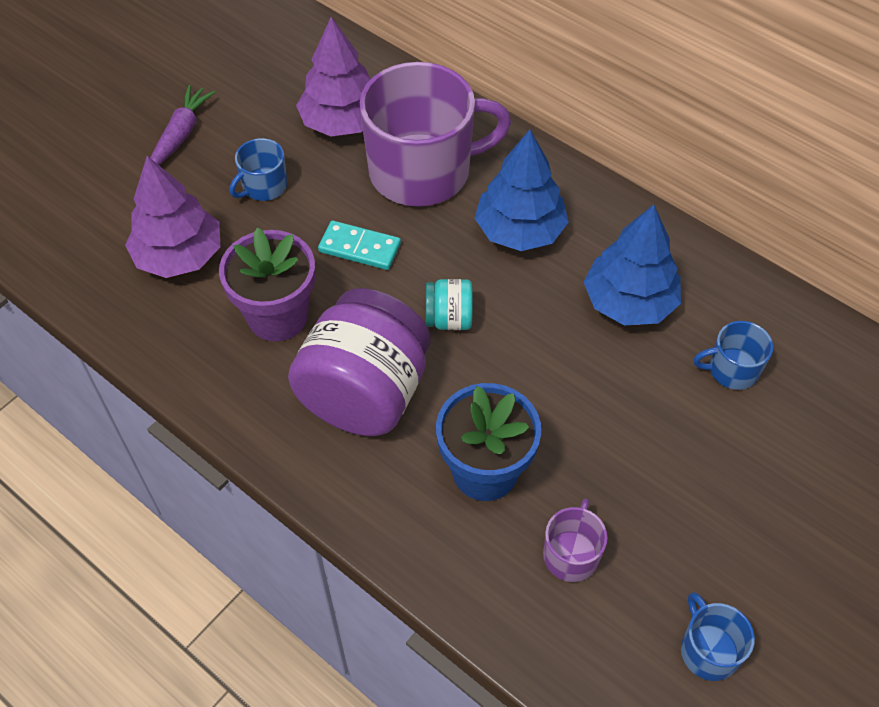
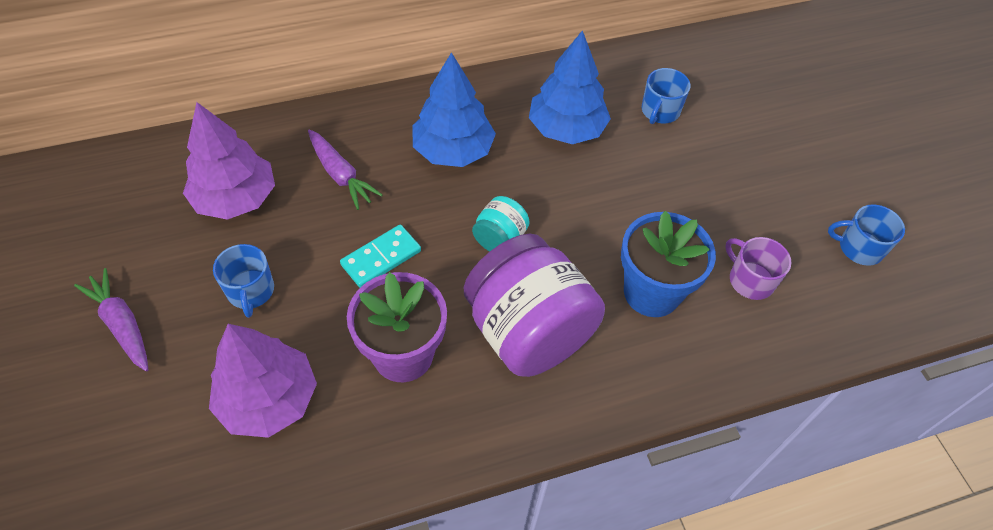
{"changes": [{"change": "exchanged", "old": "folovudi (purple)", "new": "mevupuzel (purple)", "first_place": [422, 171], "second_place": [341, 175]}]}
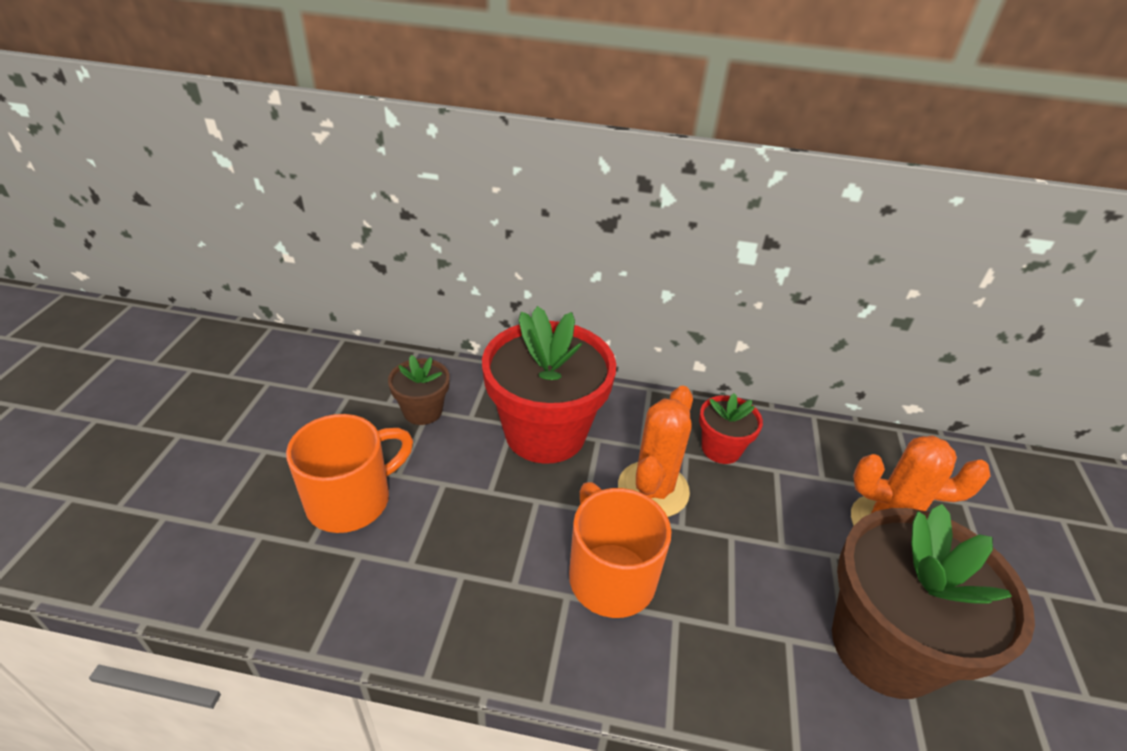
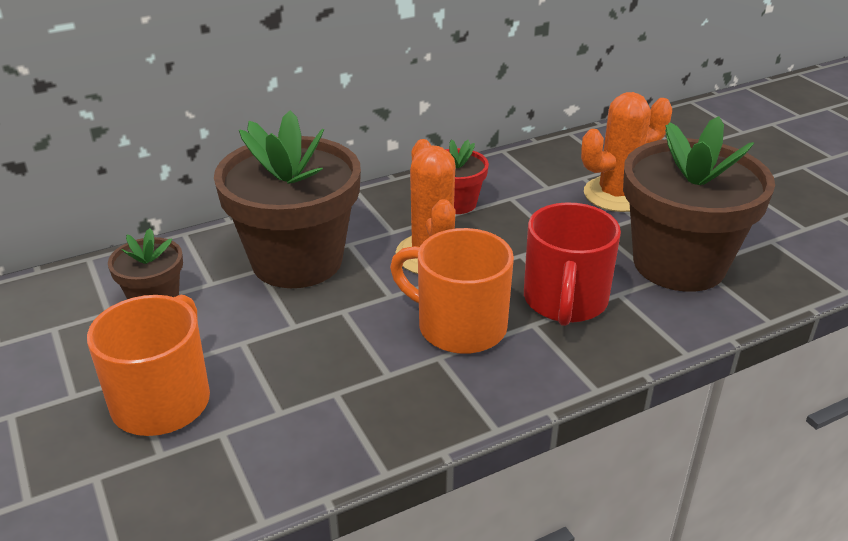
{"changes": [{"change": "colour", "old": "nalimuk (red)", "new": "nalimuk (brown)", "first_place": [545, 432], "second_place": [297, 261]}, {"change": "appeared", "new": "folovudi (red)", "second_place": [565, 301]}]}
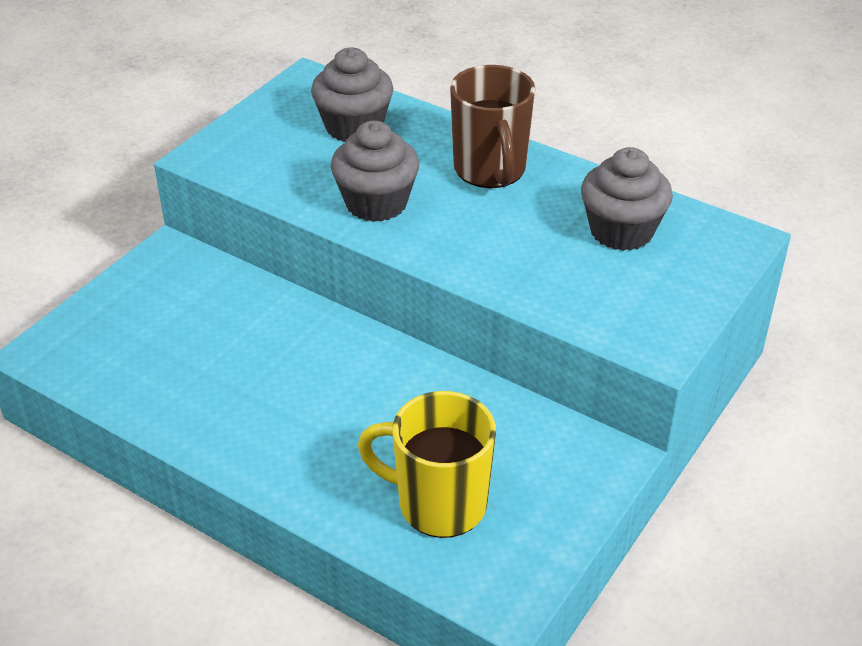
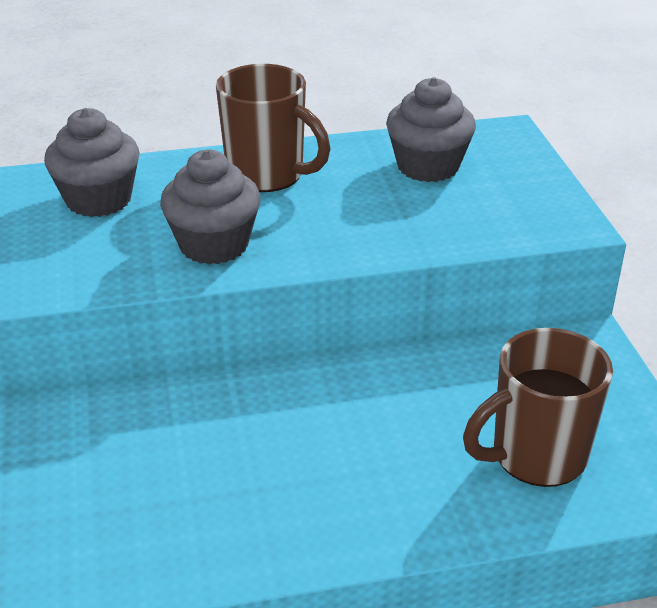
{"changes": [{"change": "colour", "old": "folovudi (yellow)", "new": "folovudi (brown)", "first_place": [439, 504], "second_place": [536, 456]}]}
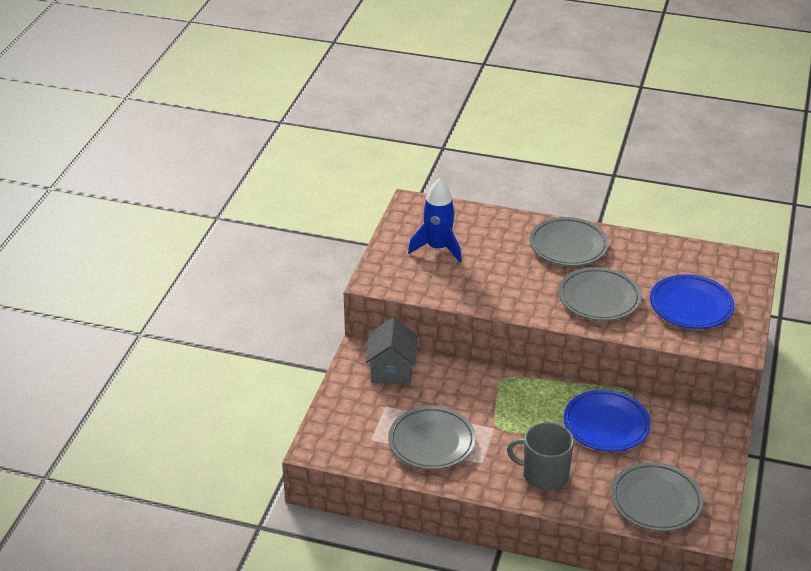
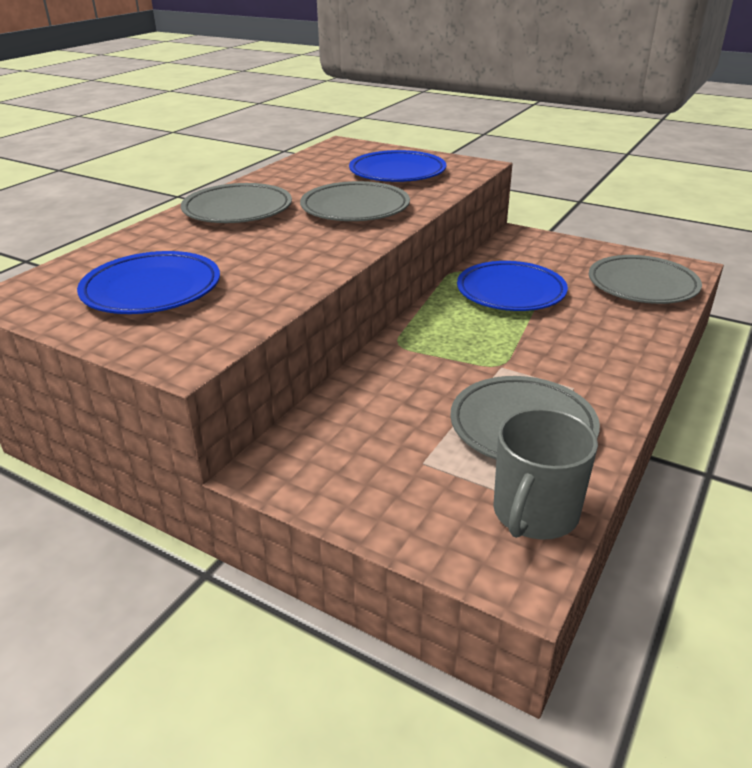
{"changes": [{"change": "missing", "old": "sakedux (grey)", "first_place": [392, 370]}, {"change": "exchanged", "old": "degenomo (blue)", "new": "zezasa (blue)", "first_place": [438, 248], "second_place": [152, 290]}, {"change": "relocated", "old": "folovudi (grey)", "first_place": [544, 474], "second_place": [534, 513]}]}
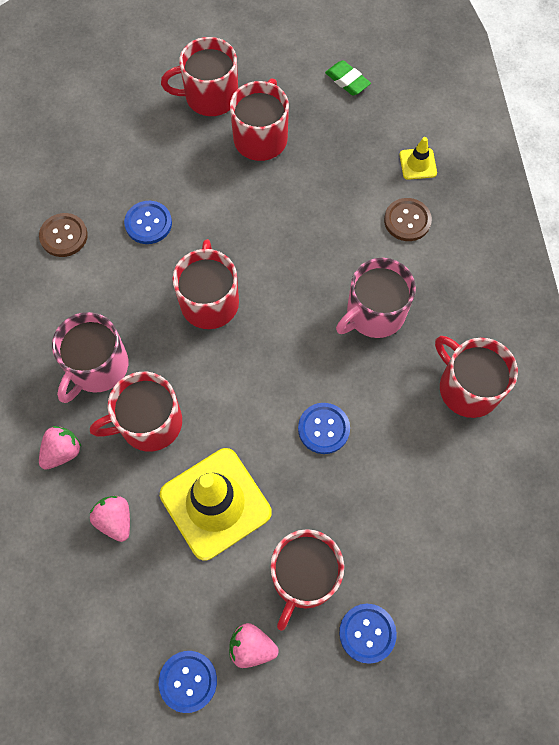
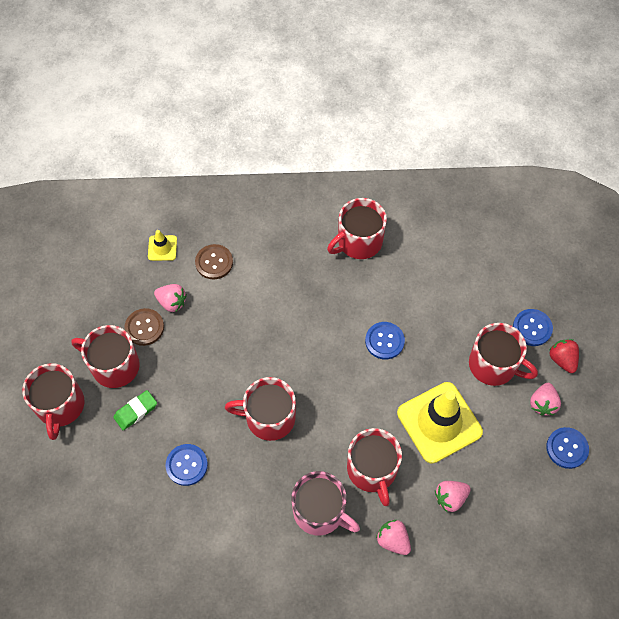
{"changes": [{"change": "relocated", "old": "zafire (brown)", "first_place": [64, 236], "second_place": [144, 327]}, {"change": "relocated", "old": "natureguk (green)", "first_place": [347, 81], "second_place": [135, 411]}, {"change": "missing", "old": "folovudi (pink)", "first_place": [374, 313]}, {"change": "appeared", "new": "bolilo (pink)", "second_place": [172, 302]}, {"change": "appeared", "new": "bolilo (red)", "second_place": [562, 359]}]}
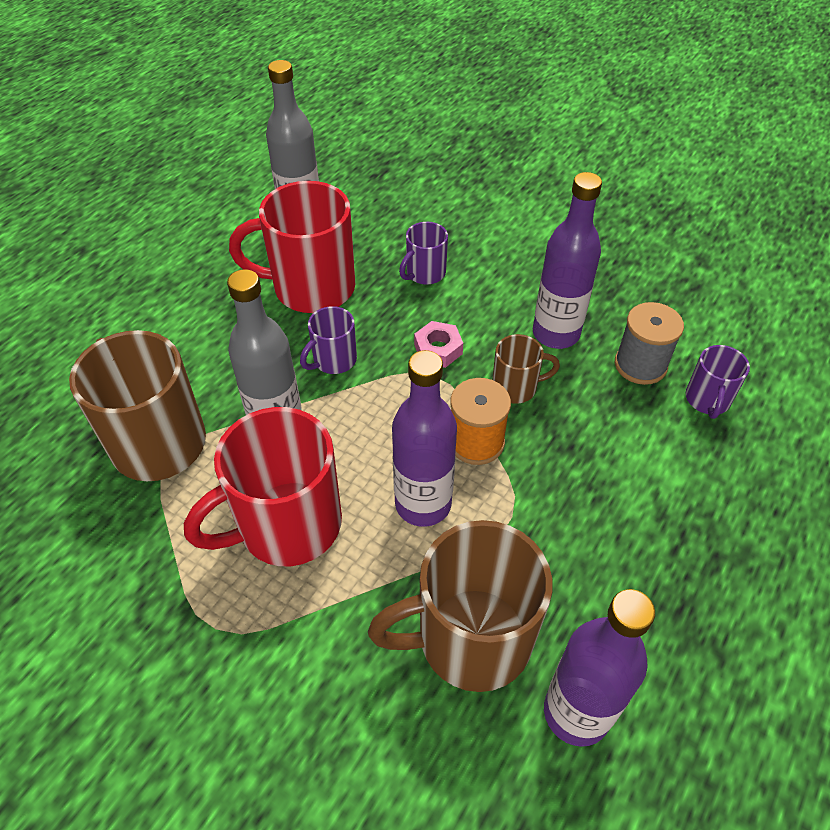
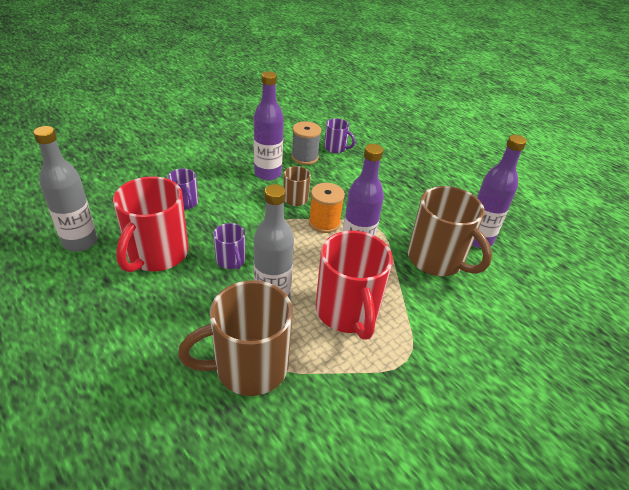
{"changes": [{"change": "spun", "old": "folovudi (brown)", "first_place": [470, 639], "second_place": [437, 260], "degrees": -45}, {"change": "missing", "old": "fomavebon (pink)", "first_place": [438, 349]}]}
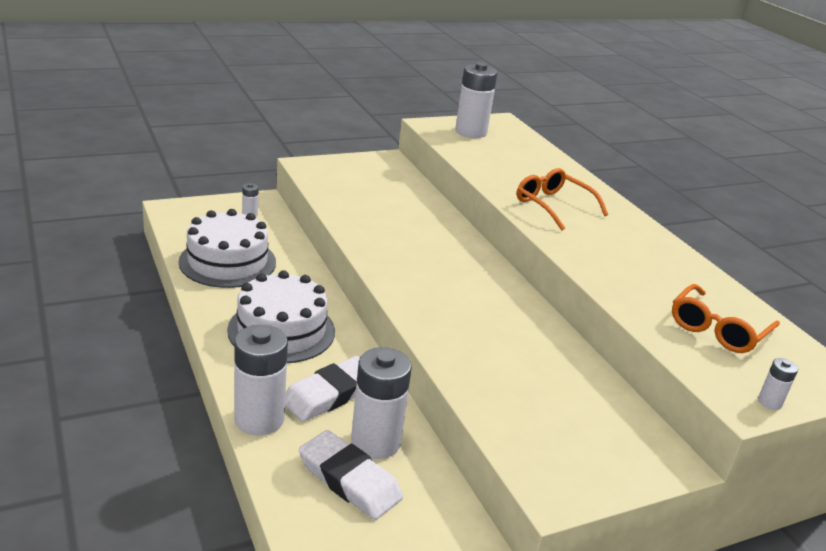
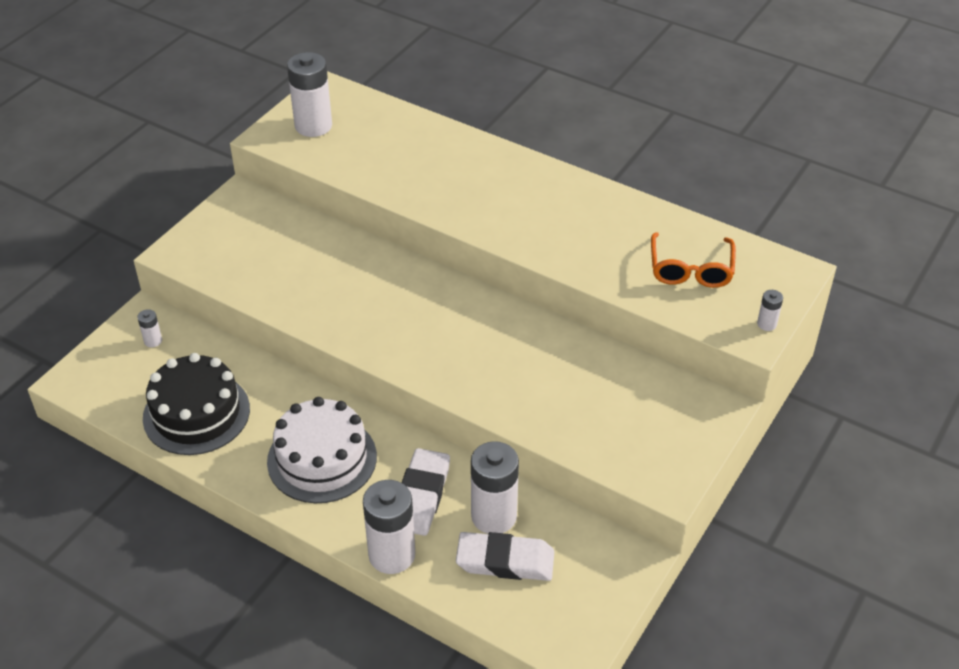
{"changes": [{"change": "colour", "old": "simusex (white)", "new": "simusex (black)", "first_place": [227, 262], "second_place": [196, 413]}, {"change": "missing", "old": "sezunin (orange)", "first_place": [553, 206]}]}
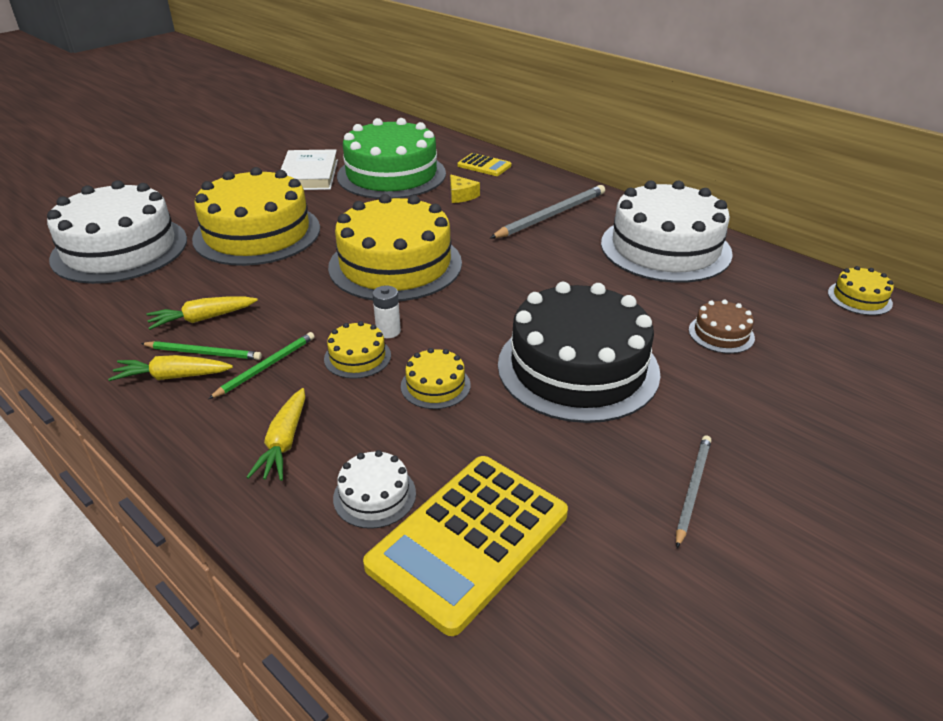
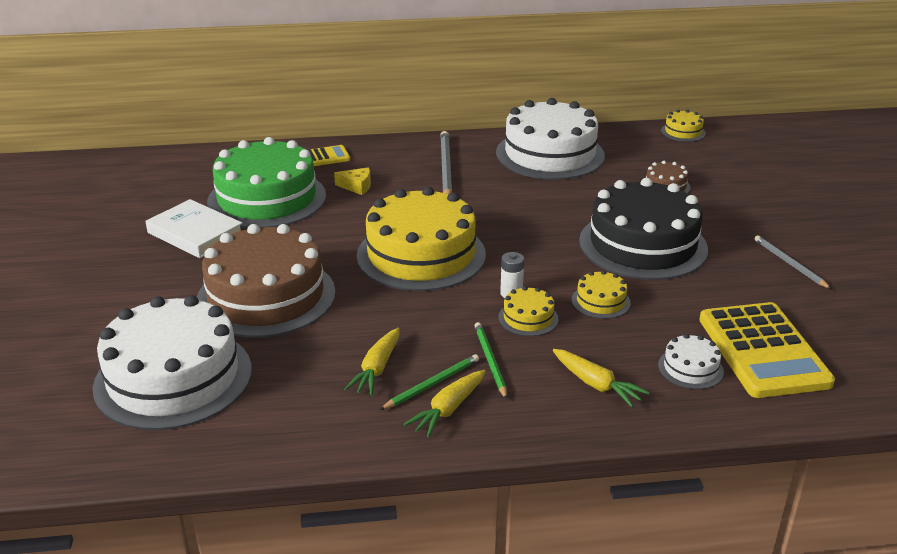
{"changes": [{"change": "colour", "old": "simusex (yellow)", "new": "simusex (brown)", "first_place": [257, 233], "second_place": [266, 296]}]}
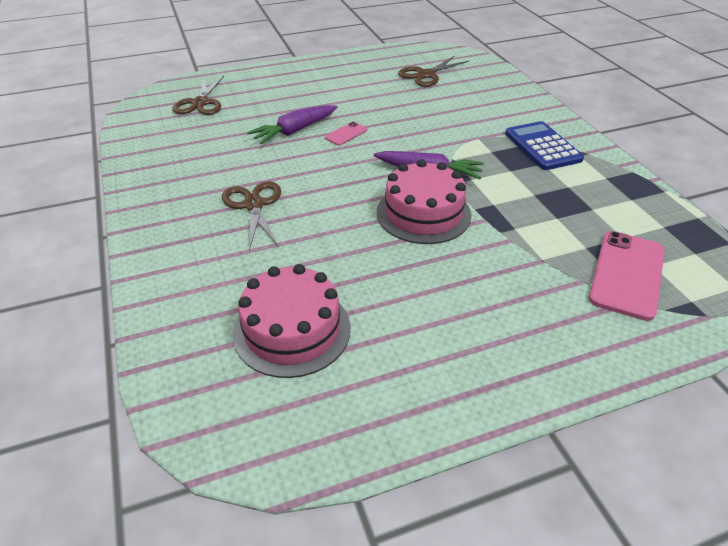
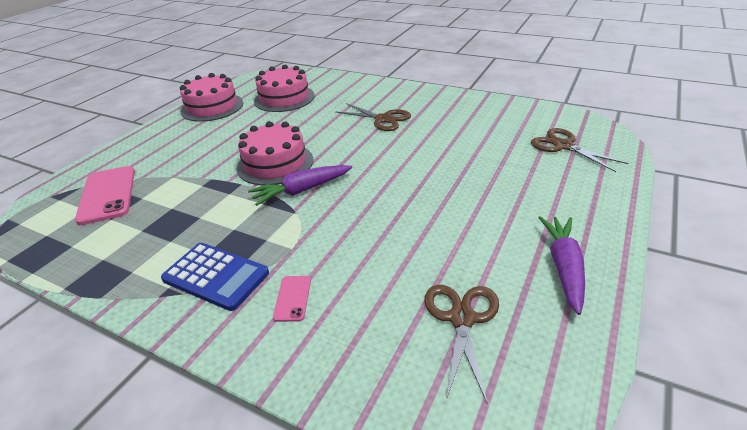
{"changes": [{"change": "relocated", "old": "mevupuzel (purple)", "first_place": [294, 131], "second_place": [563, 267]}, {"change": "relocated", "old": "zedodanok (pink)", "first_place": [346, 134], "second_place": [293, 298]}, {"change": "appeared", "new": "simusex (pink)", "second_place": [212, 107]}]}
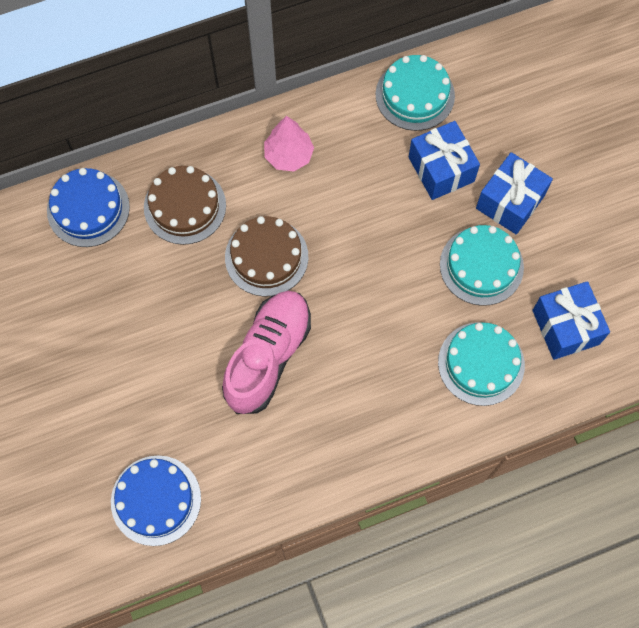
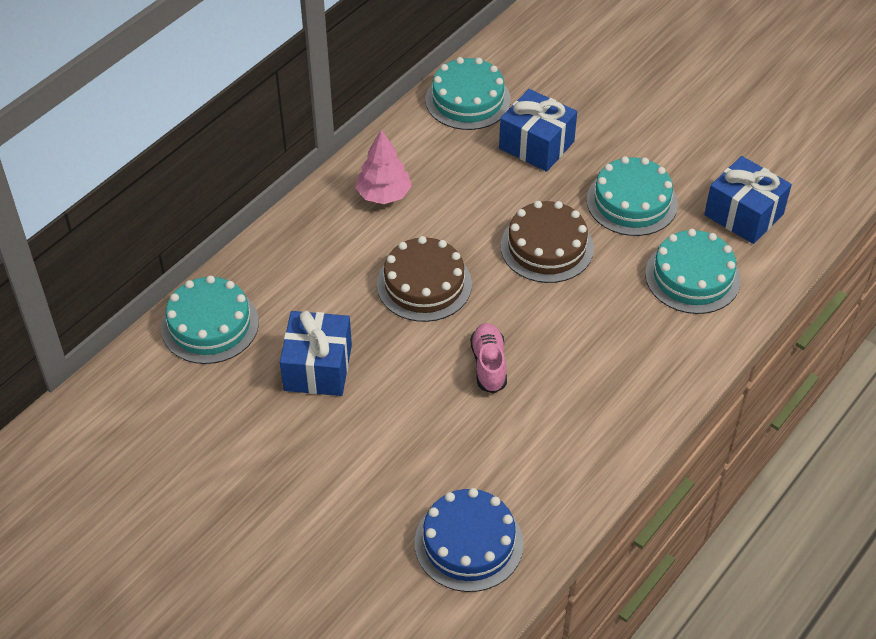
{"changes": [{"change": "colour", "old": "simusex (blue)", "new": "simusex (turquoise)", "first_place": [88, 209], "second_place": [210, 325]}, {"change": "relocated", "old": "simusex (brown)", "first_place": [185, 206], "second_place": [546, 247]}, {"change": "size", "old": "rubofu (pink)", "first_place": [268, 356], "second_place": [489, 364], "factor": 0.53}, {"change": "relocated", "old": "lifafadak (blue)", "first_place": [510, 202], "second_place": [318, 367]}]}
